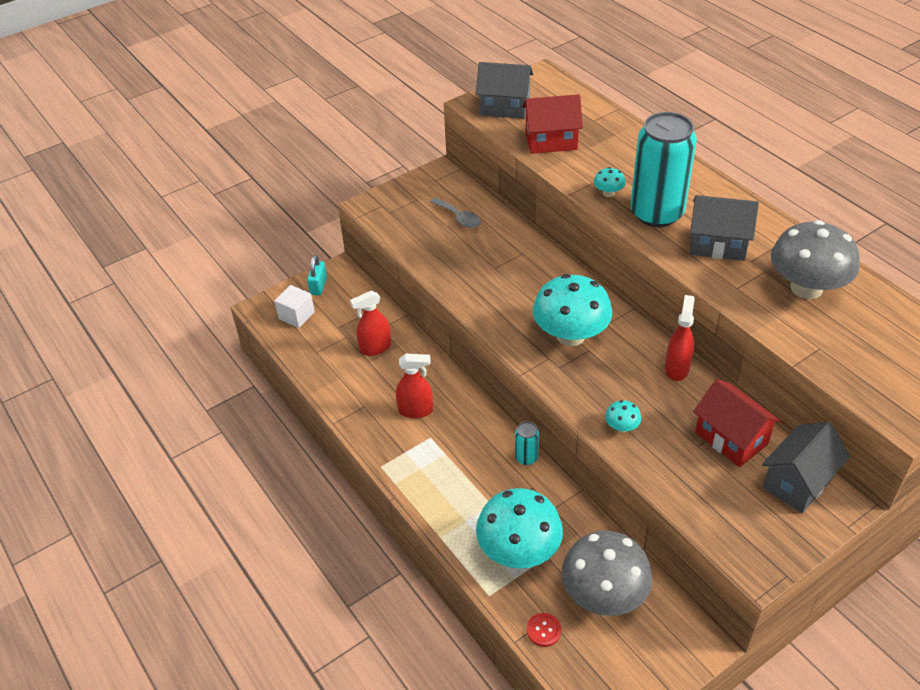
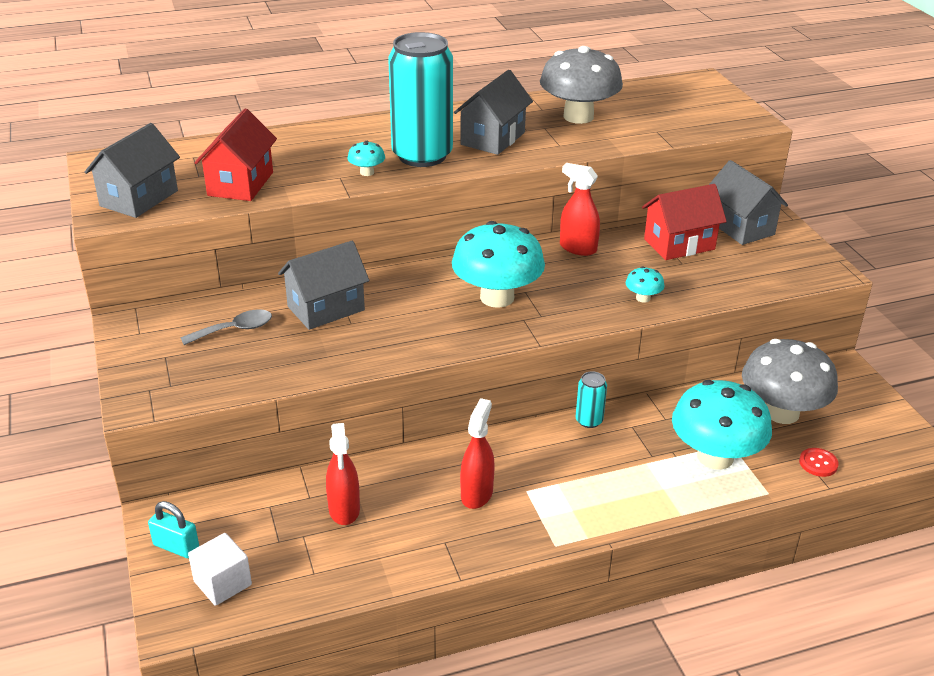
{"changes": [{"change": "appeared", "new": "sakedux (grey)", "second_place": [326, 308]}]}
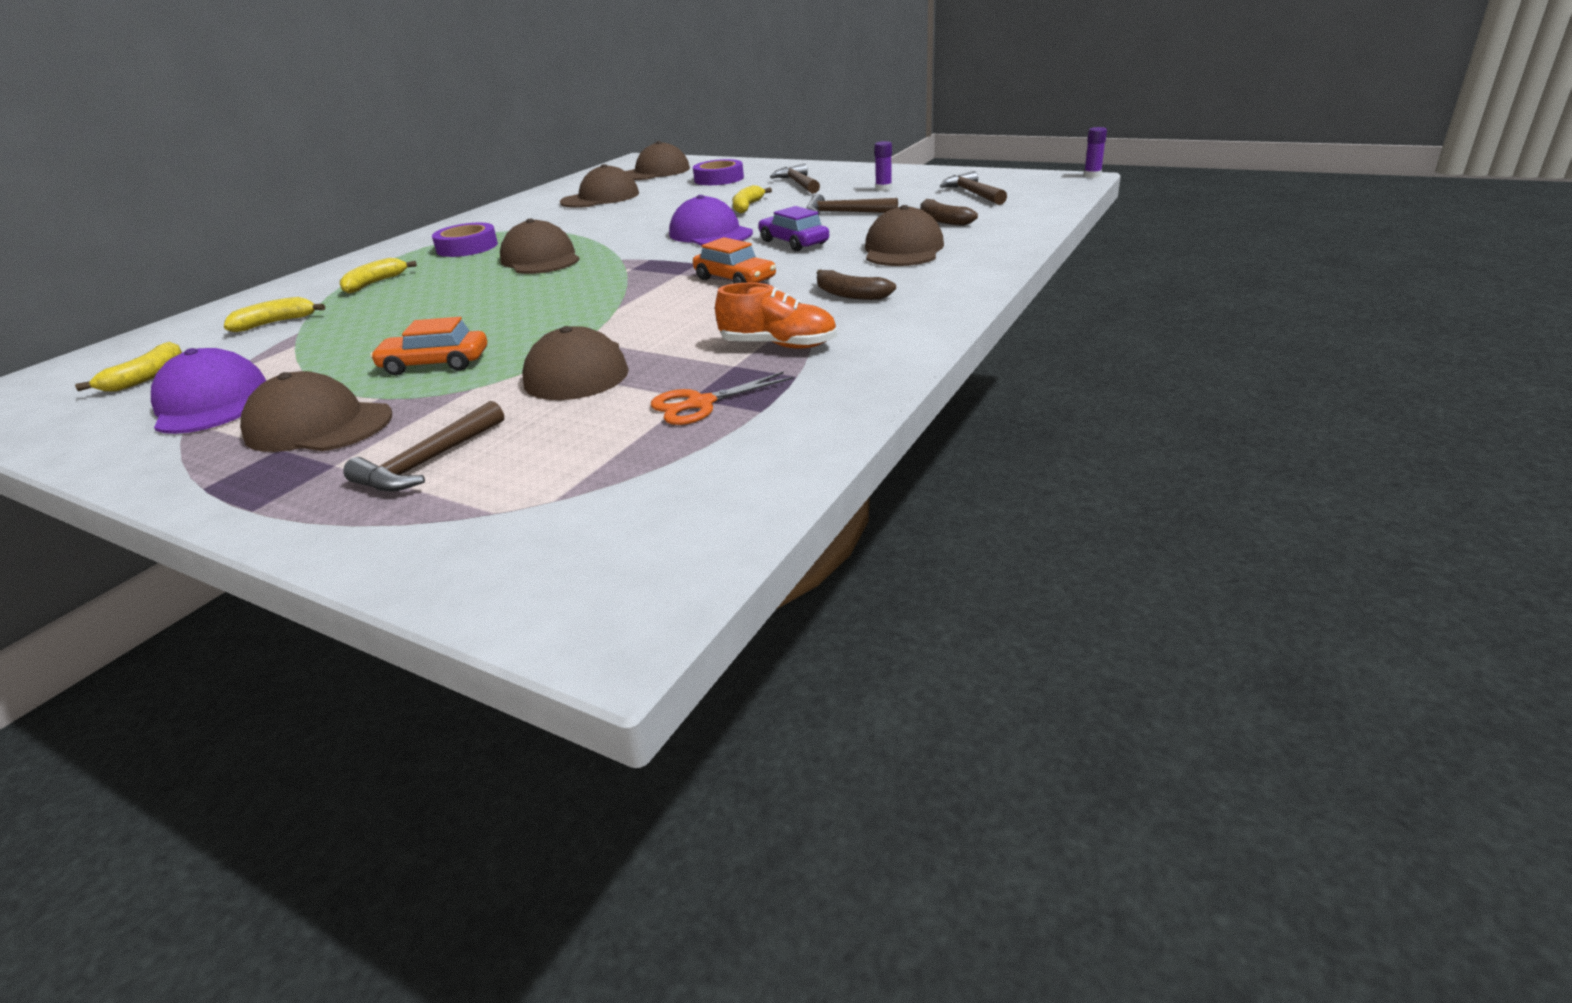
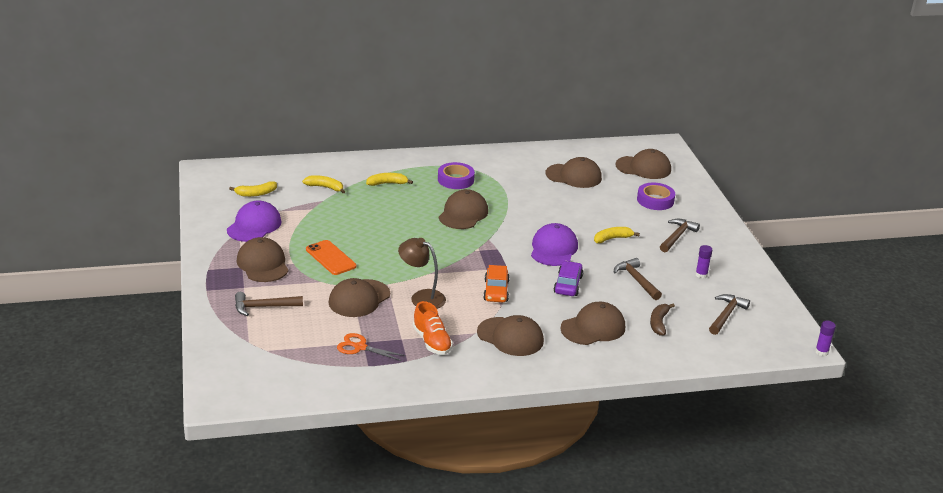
{"changes": [{"change": "exchanged", "old": "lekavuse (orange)", "new": "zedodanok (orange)", "first_place": [435, 364], "second_place": [330, 258]}, {"change": "exchanged", "old": "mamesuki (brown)", "new": "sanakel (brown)", "first_place": [850, 295], "second_place": [510, 337]}, {"change": "appeared", "new": "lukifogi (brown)", "second_place": [421, 297]}]}
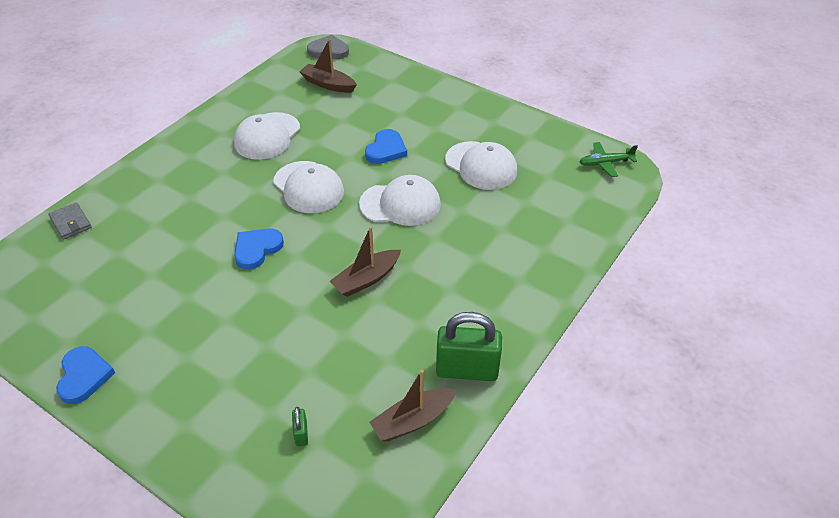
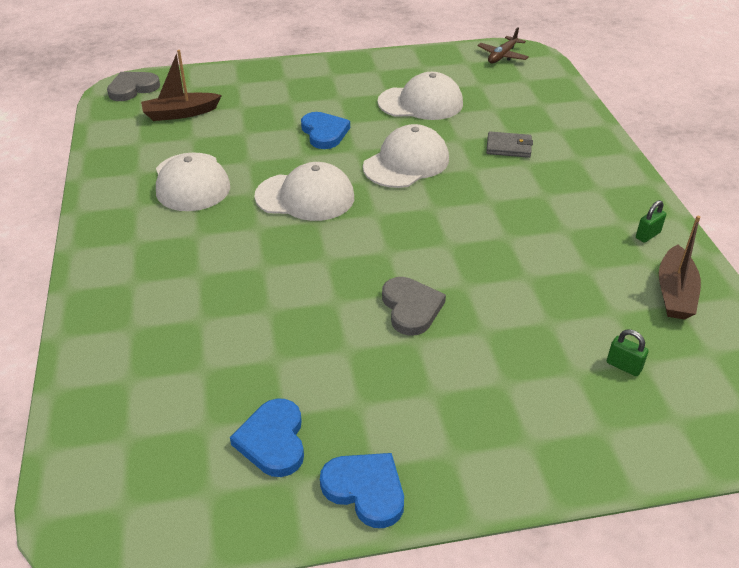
{"changes": [{"change": "relocated", "old": "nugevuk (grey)", "first_place": [71, 223], "second_place": [509, 147]}, {"change": "relocated", "old": "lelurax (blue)", "first_place": [257, 249], "second_place": [273, 440]}, {"change": "missing", "old": "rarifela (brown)", "first_place": [366, 279]}, {"change": "size", "old": "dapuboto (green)", "first_place": [467, 370], "second_place": [647, 235], "factor": 0.43}, {"change": "colour", "old": "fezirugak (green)", "new": "fezirugak (brown)", "first_place": [605, 163], "second_place": [502, 56]}, {"change": "appeared", "new": "lelurax (grey)", "second_place": [411, 308]}]}
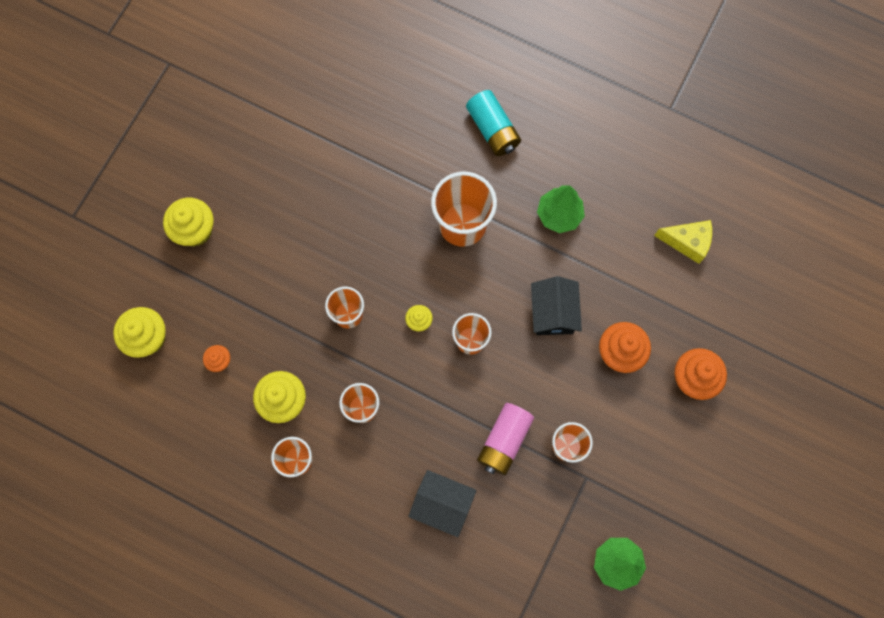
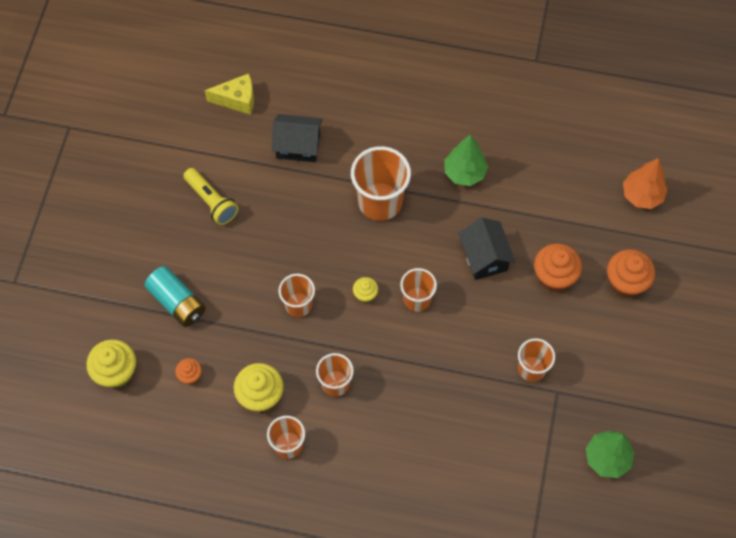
{"changes": [{"change": "missing", "old": "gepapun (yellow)", "first_place": [195, 230]}, {"change": "relocated", "old": "sakedux (black)", "first_place": [442, 504], "second_place": [298, 146]}, {"change": "relocated", "old": "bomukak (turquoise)", "first_place": [493, 129], "second_place": [177, 302]}, {"change": "missing", "old": "bomukak (pink)", "first_place": [504, 441]}, {"change": "relocated", "old": "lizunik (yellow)", "first_place": [687, 242], "second_place": [237, 100]}, {"change": "appeared", "new": "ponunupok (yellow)", "second_place": [212, 201]}, {"change": "appeared", "new": "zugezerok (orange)", "second_place": [642, 195]}]}
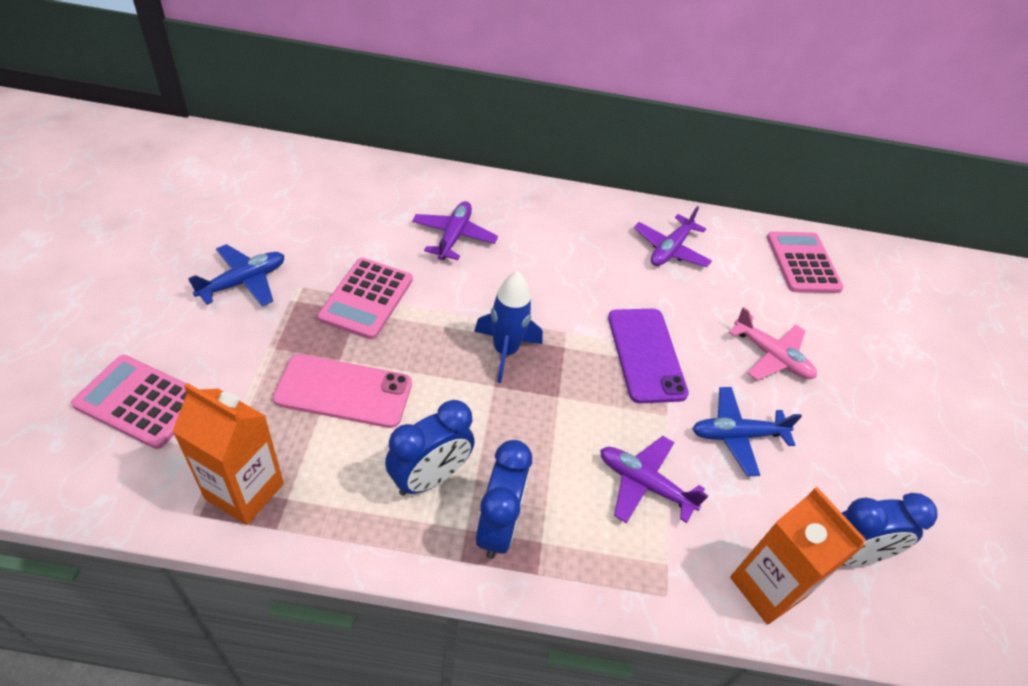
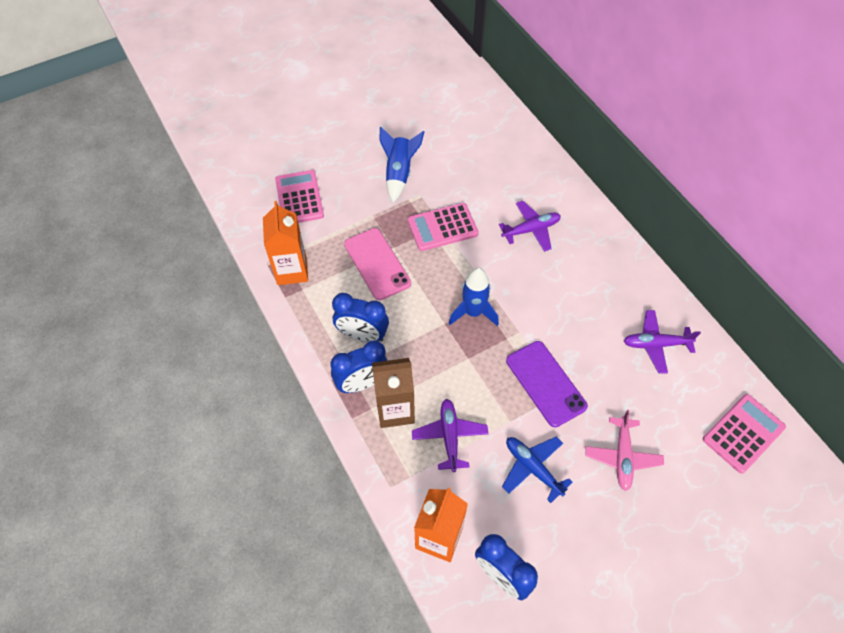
{"changes": [{"change": "exchanged", "old": "fezirugak (blue)", "new": "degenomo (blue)", "first_place": [243, 282], "second_place": [399, 173]}, {"change": "spun", "old": "zedodanok (purple)", "first_place": [645, 355], "second_place": [545, 383], "degrees": -75}, {"change": "appeared", "new": "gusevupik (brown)", "second_place": [395, 410]}]}
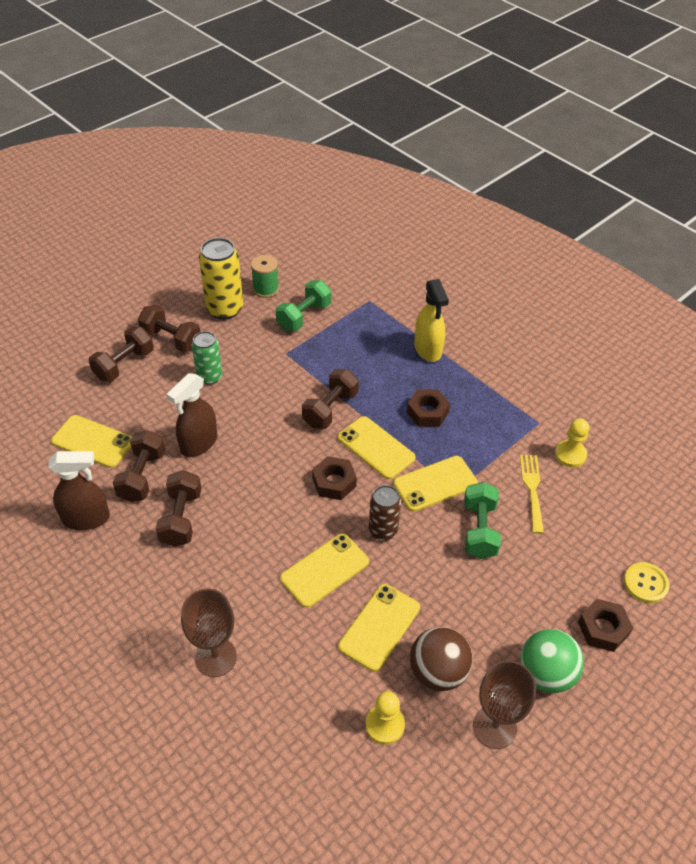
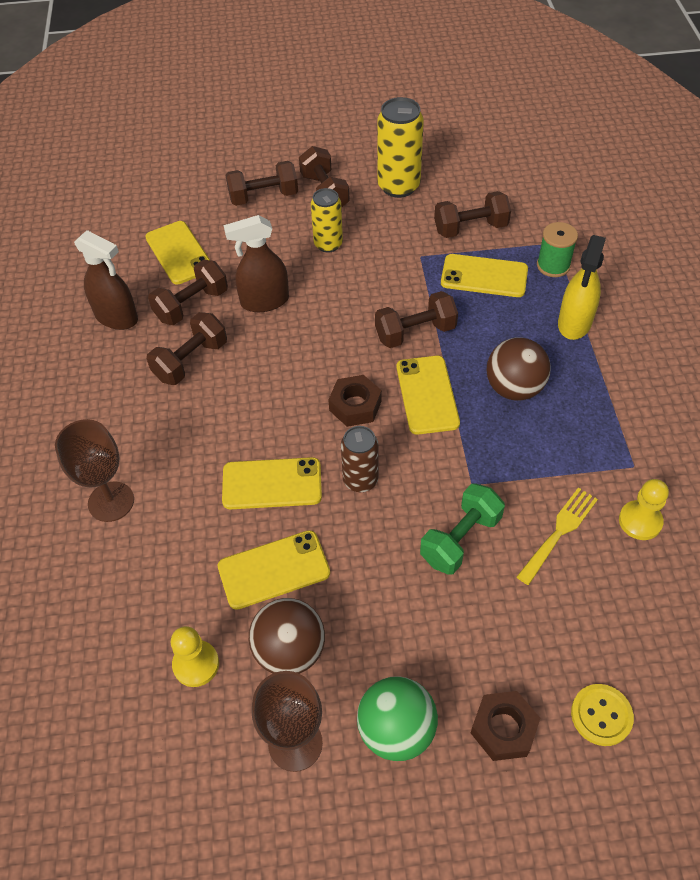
{"changes": [{"change": "colour", "old": "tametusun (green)", "new": "tametusun (yellow)", "first_place": [209, 377], "second_place": [328, 244]}, {"change": "relocated", "old": "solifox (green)", "first_place": [265, 289], "second_place": [553, 265]}, {"change": "colour", "old": "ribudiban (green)", "new": "ribudiban (brown)", "first_place": [304, 316], "second_place": [470, 228]}, {"change": "relocated", "old": "zedodanok (yellow)", "first_place": [435, 483], "second_place": [484, 276]}, {"change": "exchanged", "old": "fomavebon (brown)", "new": "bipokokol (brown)", "first_place": [427, 412], "second_place": [514, 388]}]}
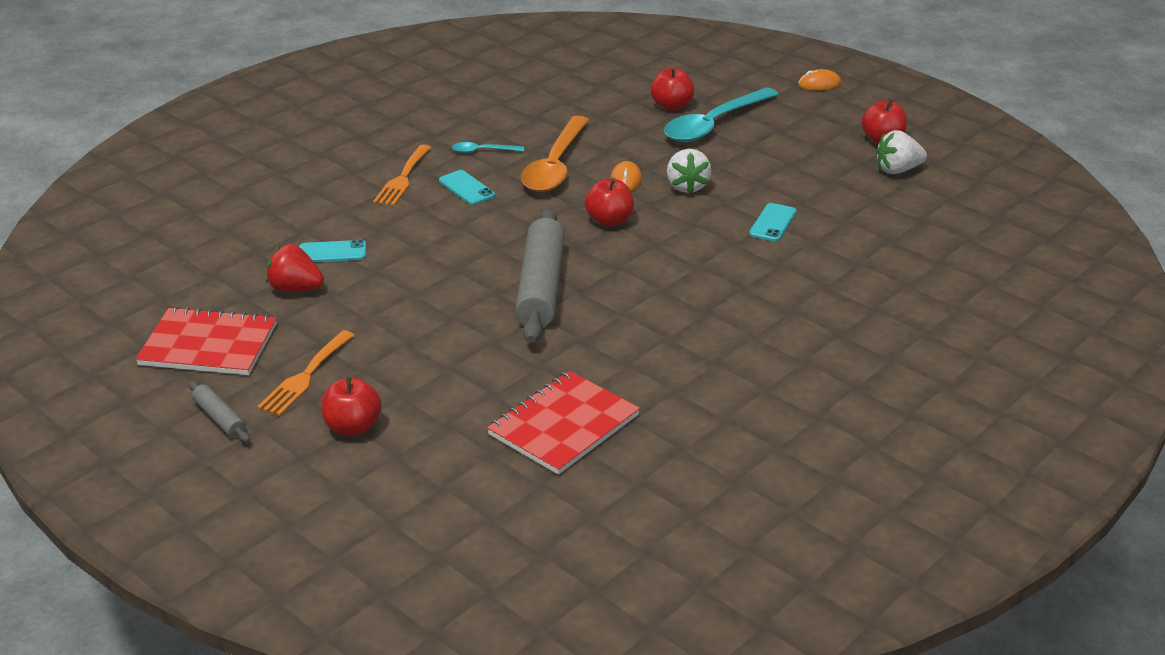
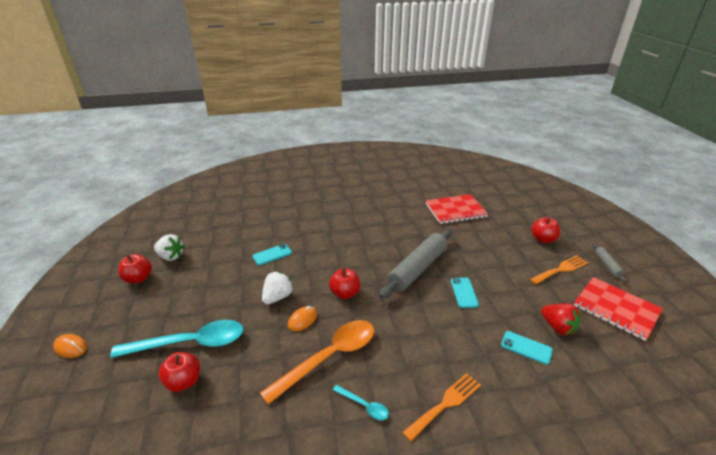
{"changes": [{"change": "relocated", "old": "zedodanok (turquoise)", "first_place": [466, 188], "second_place": [464, 292]}]}
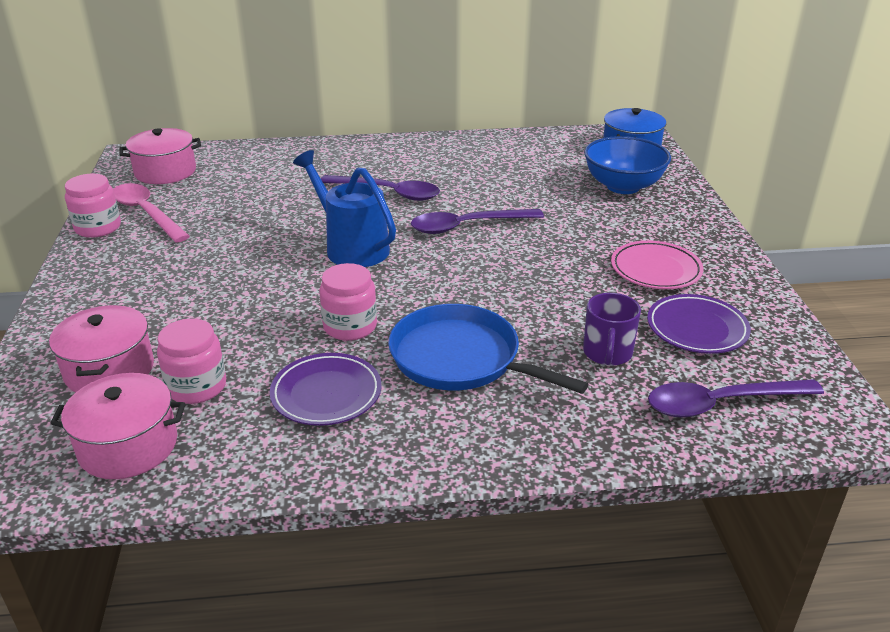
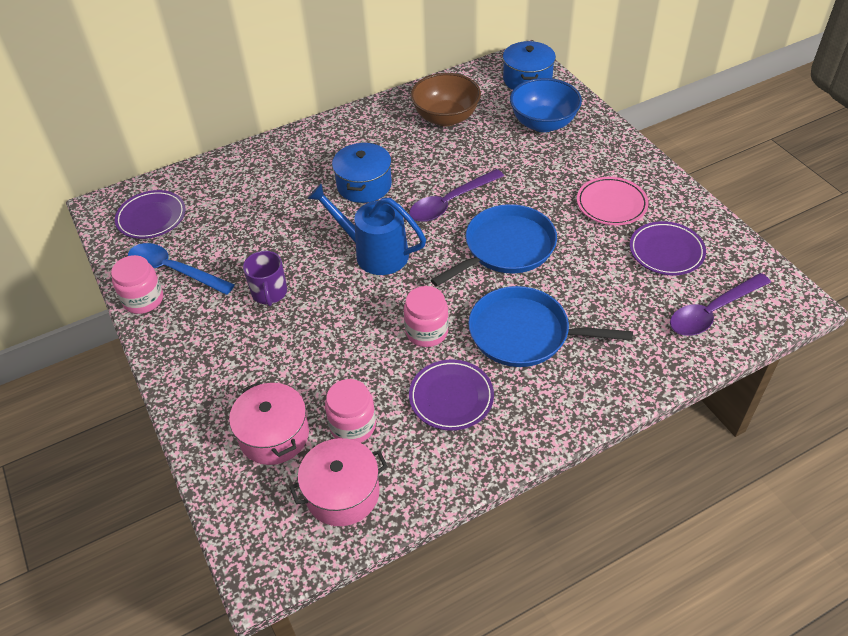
{"changes": [{"change": "colour", "old": "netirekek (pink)", "new": "netirekek (blue)", "first_place": [146, 213], "second_place": [174, 270]}, {"change": "exchanged", "old": "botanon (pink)", "new": "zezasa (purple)", "first_place": [165, 172], "second_place": [151, 217]}, {"change": "exchanged", "old": "netirekek (purple)", "new": "botanon (blue)", "first_place": [388, 193], "second_place": [364, 185]}, {"change": "relocated", "old": "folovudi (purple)", "first_place": [607, 353], "second_place": [269, 293]}, {"change": "appeared", "new": "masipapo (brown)", "second_place": [446, 117]}, {"change": "appeared", "new": "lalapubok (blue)", "second_place": [505, 248]}]}
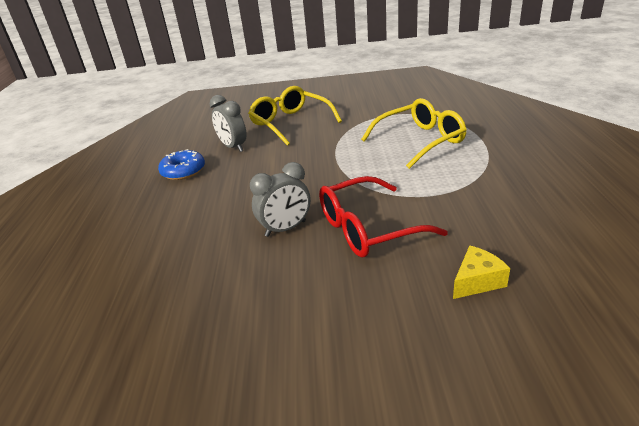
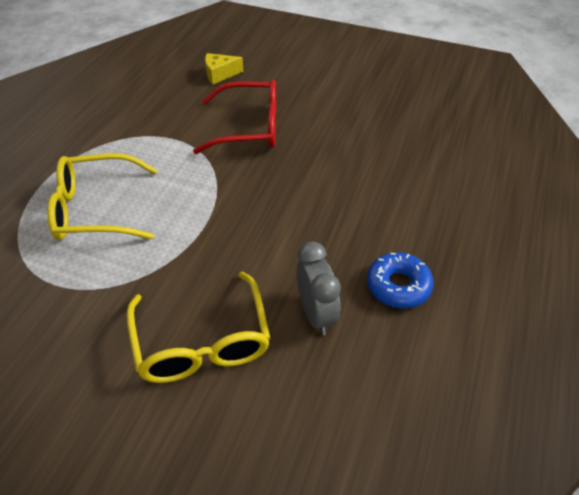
{"changes": [{"change": "missing", "old": "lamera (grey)", "first_place": [285, 229]}]}
